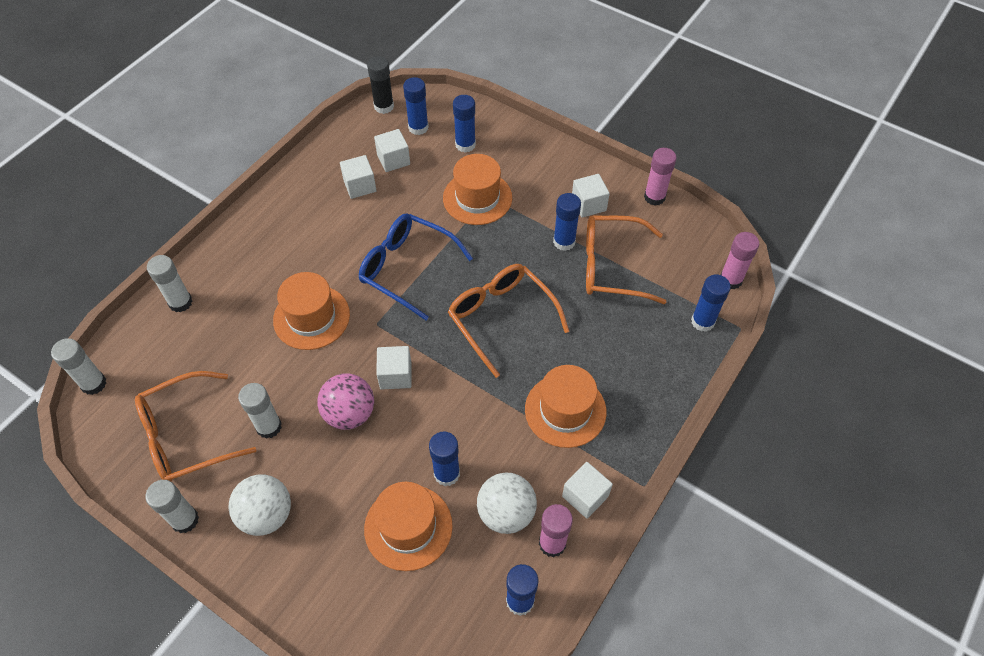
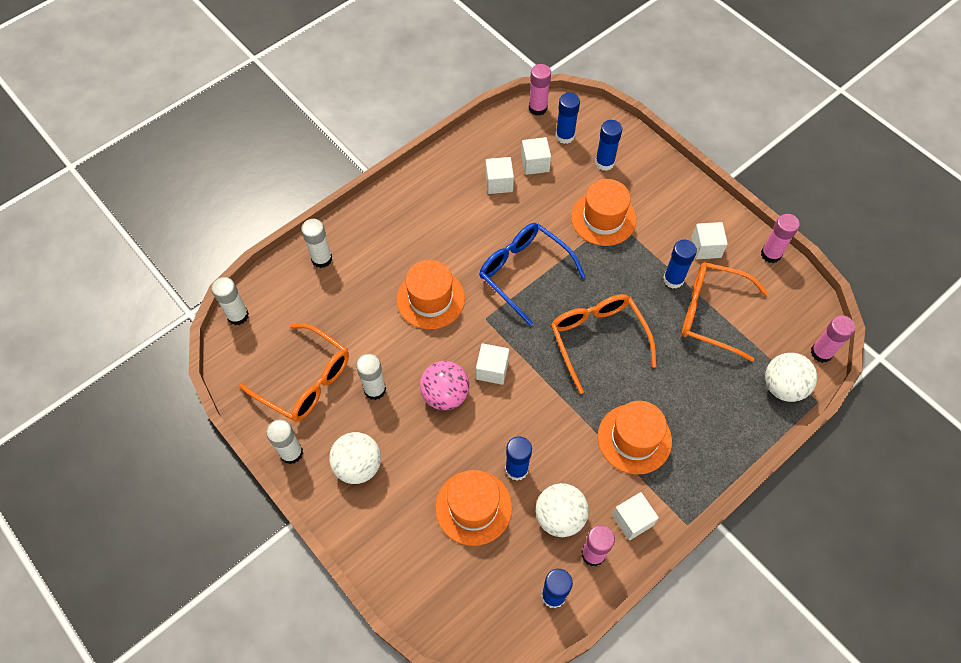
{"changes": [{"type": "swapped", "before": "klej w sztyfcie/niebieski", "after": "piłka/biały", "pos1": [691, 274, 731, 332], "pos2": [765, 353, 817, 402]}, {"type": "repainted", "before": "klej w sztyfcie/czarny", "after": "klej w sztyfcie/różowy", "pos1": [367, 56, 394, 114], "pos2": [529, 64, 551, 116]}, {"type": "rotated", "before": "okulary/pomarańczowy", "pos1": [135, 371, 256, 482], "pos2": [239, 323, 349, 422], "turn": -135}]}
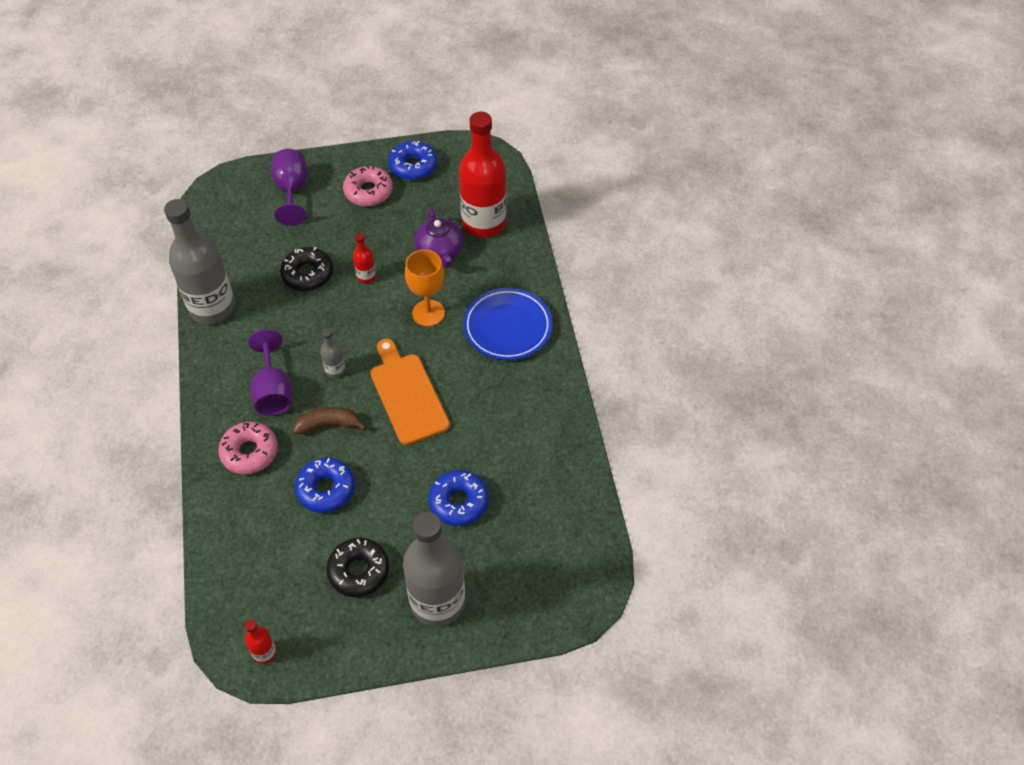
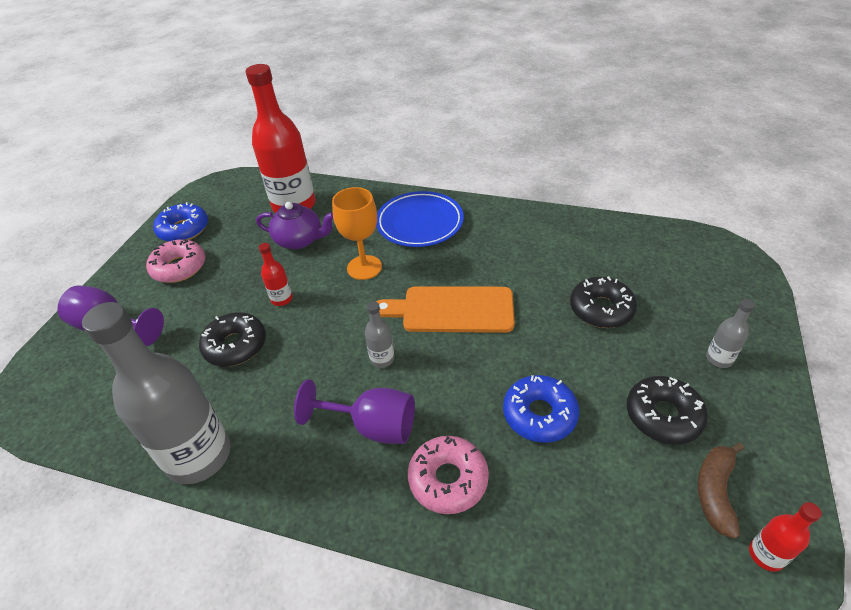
{"changes": [{"type": "shifted", "before": "banan/brązowy", "pos1": [293, 407, 367, 435], "pos2": [698, 443, 744, 539]}, {"type": "repainted", "before": "donut/niebieski", "after": "donut/czarny", "pos1": [428, 470, 489, 526], "pos2": [570, 276, 637, 328]}, {"type": "scaled", "before": "butelka/szary", "pos1": [403, 512, 465, 626], "pos2": [706, 299, 755, 368], "scale": 0.42}]}
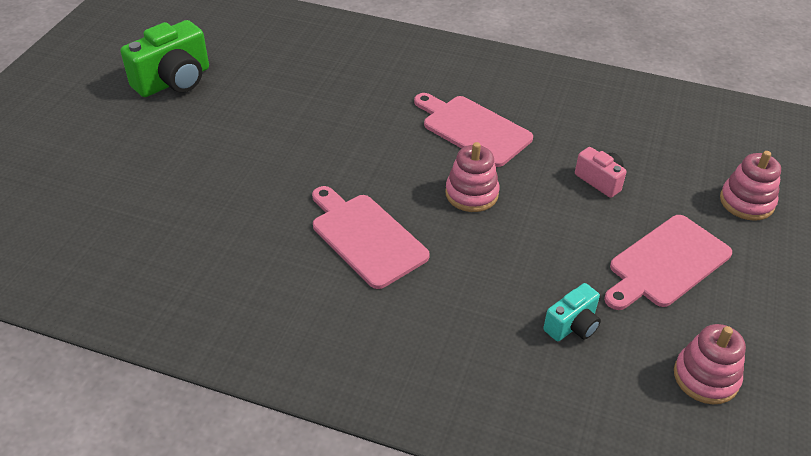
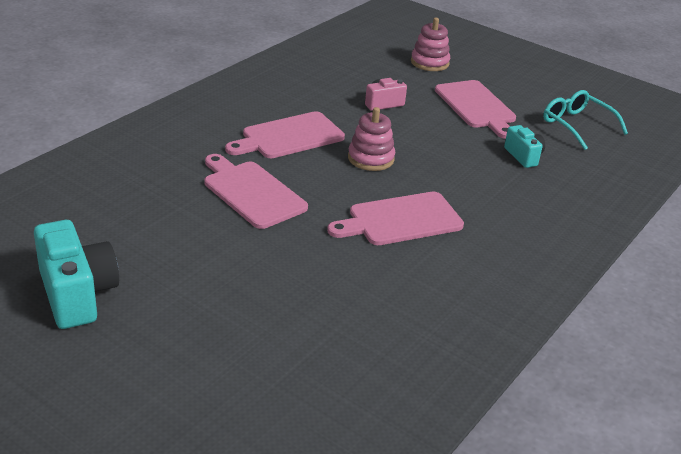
{"changes": [{"type": "new", "after": "deska do krojenia/różowy", "pos2": [205, 154, 308, 229]}, {"type": "swapped", "before": "zabawka nakładanka/różowy", "after": "okulary/turkusowy", "pos1": [674, 324, 746, 404], "pos2": [543, 90, 628, 150]}, {"type": "repainted", "before": "aparat fotograficzny/zielony", "after": "aparat fotograficzny/turkusowy", "pos1": [120, 20, 209, 97], "pos2": [34, 220, 119, 329]}]}
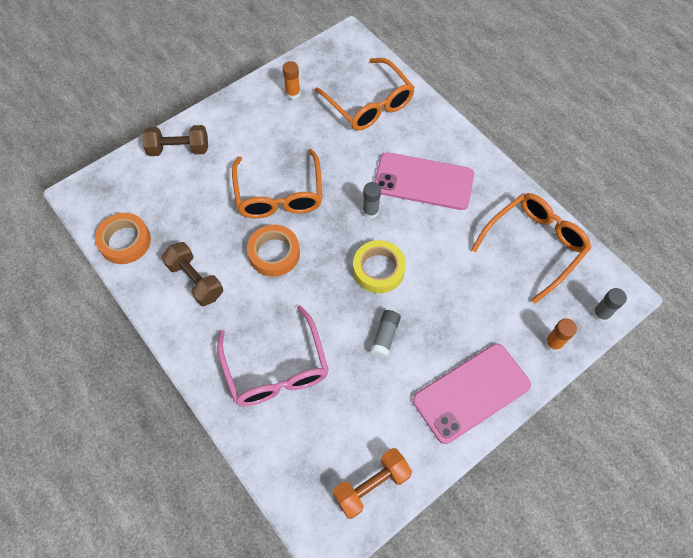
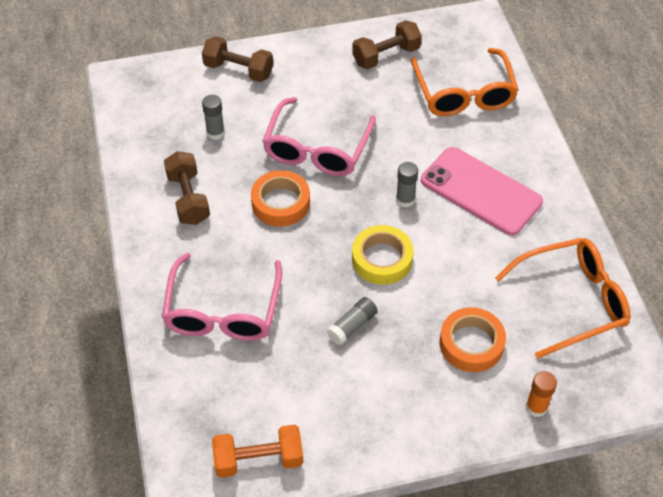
{"changes": [{"type": "gone", "before": "telefon/różowy", "pos1": [413, 344, 531, 444]}, {"type": "shifted", "before": "taśma klejąca/pomarańczowy", "pos1": [95, 213, 151, 264], "pos2": [440, 307, 506, 372]}, {"type": "shifted", "before": "klej w sztyfcie/szary", "pos1": [593, 288, 627, 322], "pos2": [202, 95, 225, 140]}, {"type": "swapped", "before": "klej w sztyfcie/pomarańczowy", "after": "hantel/brązowy", "pos1": [283, 61, 300, 99], "pos2": [352, 20, 422, 69]}, {"type": "repainted", "before": "okulary/pomarańczowy", "after": "okulary/różowy", "pos1": [232, 149, 322, 219], "pos2": [262, 97, 376, 176]}]}
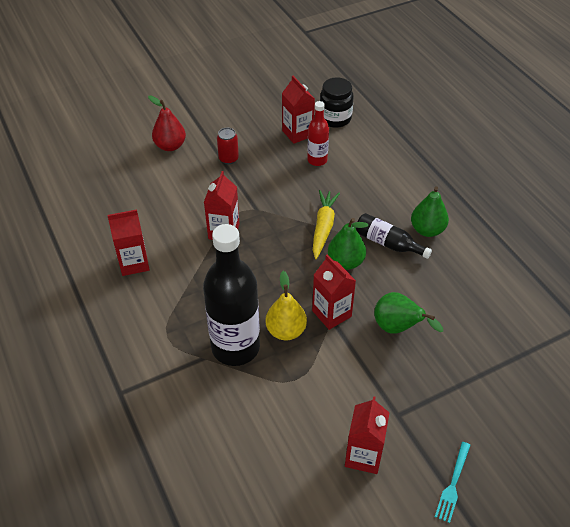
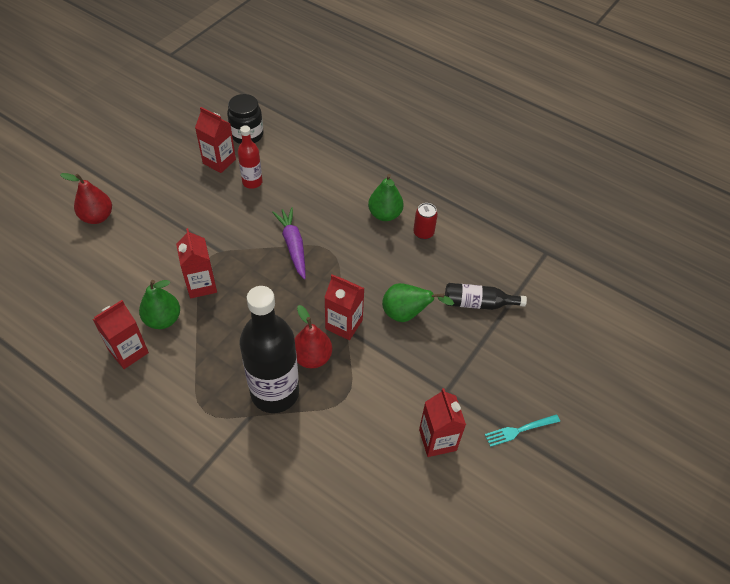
{"changes": [{"type": "shifted", "before": "puszka/czerwony", "pos1": [217, 128, 239, 164], "pos2": [413, 203, 438, 240]}, {"type": "shifted", "before": "gruszka/zielony", "pos1": [328, 218, 368, 270], "pos2": [139, 280, 180, 329]}, {"type": "shifted", "before": "butelka/czarny", "pos1": [356, 213, 432, 259], "pos2": [445, 283, 527, 310]}, {"type": "repainted", "before": "gruszka/żółty", "after": "gruszka/czerwony", "pos1": [265, 271, 307, 340], "pos2": [295, 305, 332, 368]}, {"type": "repainted", "before": "marchewka/żółty", "after": "marchewka/fioletowy", "pos1": [313, 190, 340, 259], "pos2": [272, 207, 306, 280]}, {"type": "rotated", "before": "widelec/turkusowy", "pos1": [435, 442, 471, 523], "pos2": [485, 414, 560, 447], "turn": 75}]}
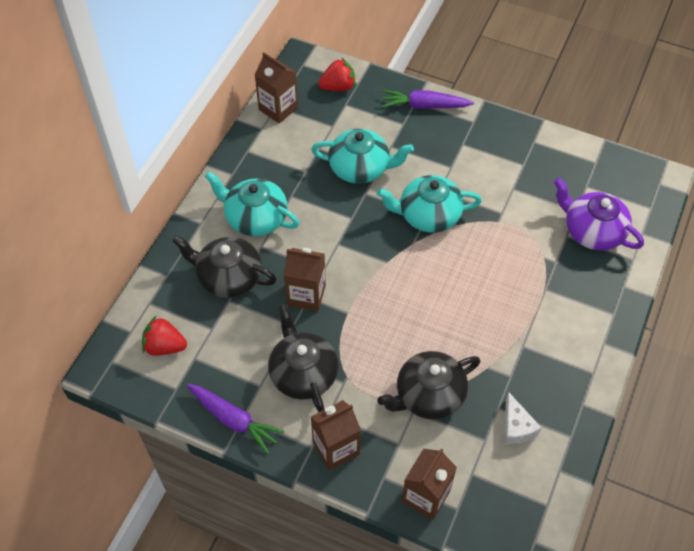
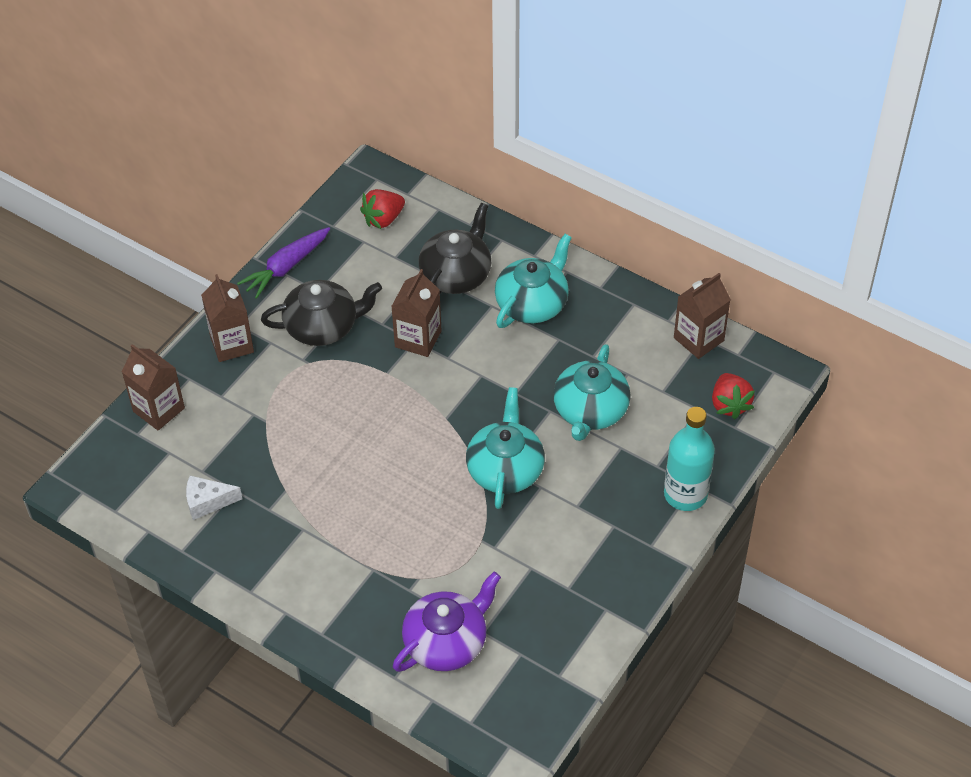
{"changes": [{"type": "gone", "before": "imbryk/czarny", "pos1": [377, 351, 480, 420]}, {"type": "swapped", "before": "marchewka/fioletowy", "after": "butelka/turkusowy", "pos1": [382, 90, 474, 109], "pos2": [664, 407, 715, 511]}, {"type": "rotated", "before": "truskawka/czerwony", "pos1": [142, 316, 187, 356], "pos2": [360, 189, 405, 229], "turn": -150}]}
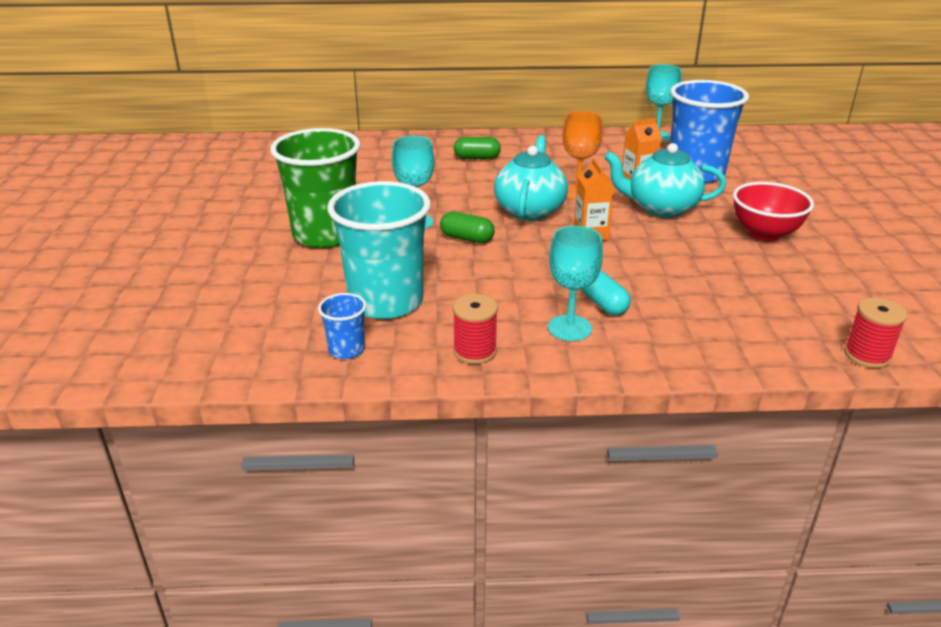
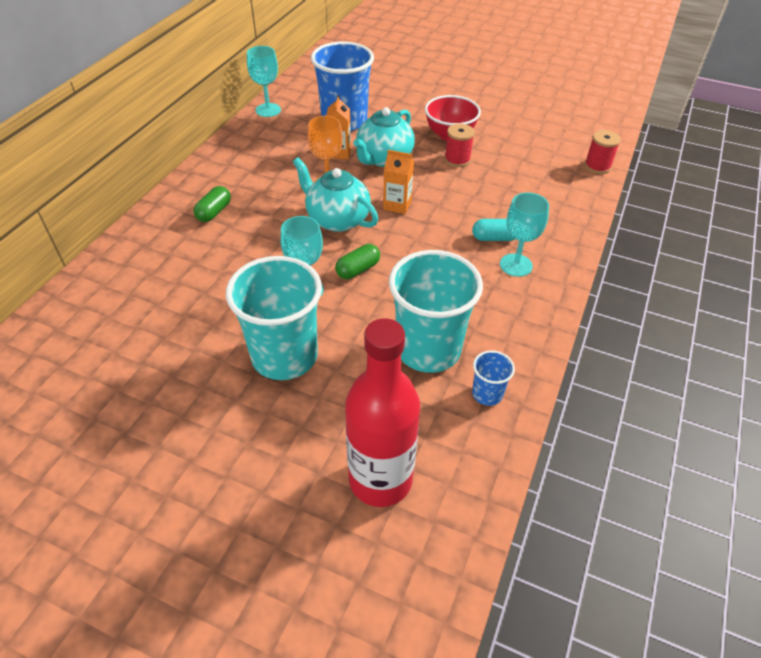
{"changes": [{"type": "new", "after": "butelka/czerwony", "pos2": [345, 318, 420, 507]}, {"type": "shifted", "before": "szpulka/czerwony", "pos1": [452, 294, 498, 364], "pos2": [445, 124, 475, 167]}, {"type": "repainted", "before": "szklanka/zielony", "after": "szklanka/turkusowy", "pos1": [270, 128, 360, 248], "pos2": [226, 256, 322, 380]}]}
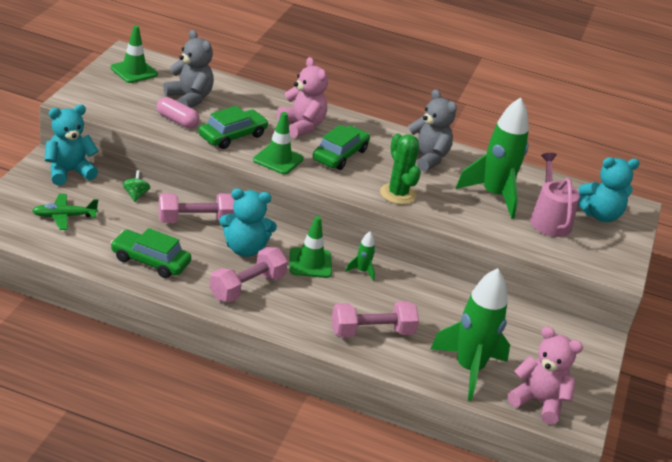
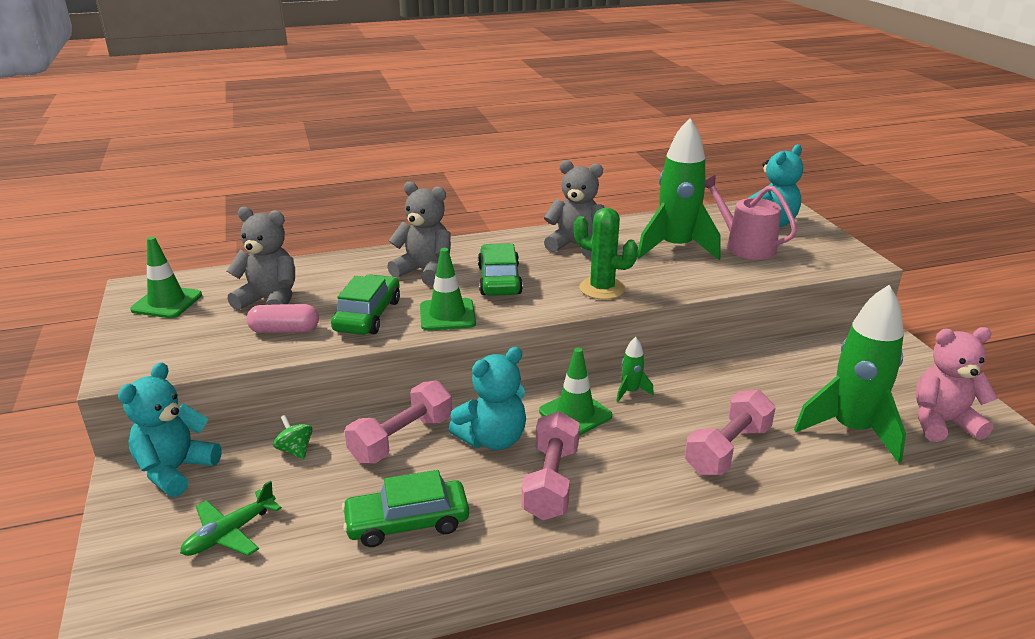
{"changes": [{"type": "repainted", "before": "miś/różowy", "after": "miś/szary", "pos1": [277, 57, 328, 138], "pos2": [387, 181, 451, 286]}]}
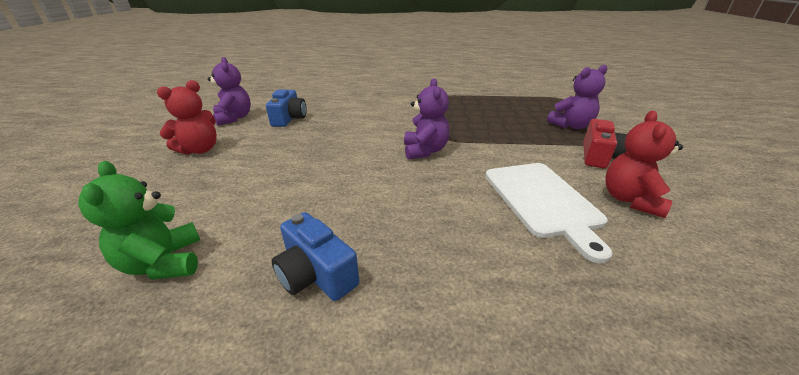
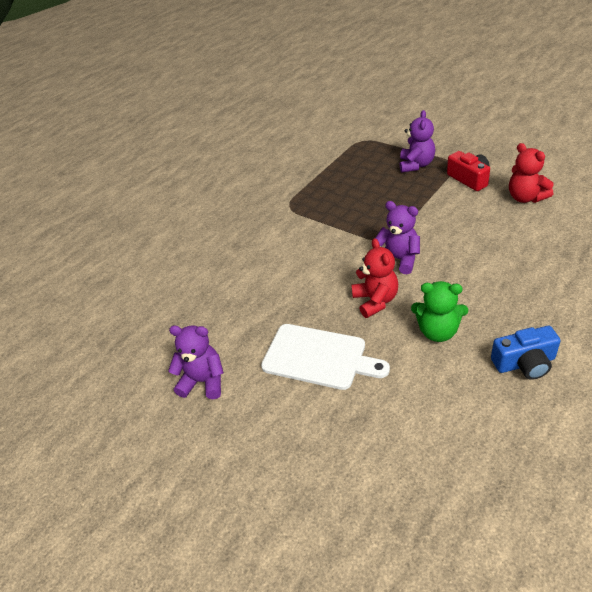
{"changes": [{"type": "gone", "before": "aparat fotograficzny/niebieski", "pos1": [266, 89, 307, 127]}, {"type": "shifted", "before": "miś/zielony", "pos1": [78, 161, 200, 280], "pos2": [411, 281, 468, 342]}, {"type": "shifted", "before": "miś/czerwony", "pos1": [157, 80, 217, 155], "pos2": [351, 238, 398, 318]}, {"type": "shifted", "before": "deska do krojenia/biały", "pos1": [485, 163, 613, 263], "pos2": [261, 324, 390, 390]}]}
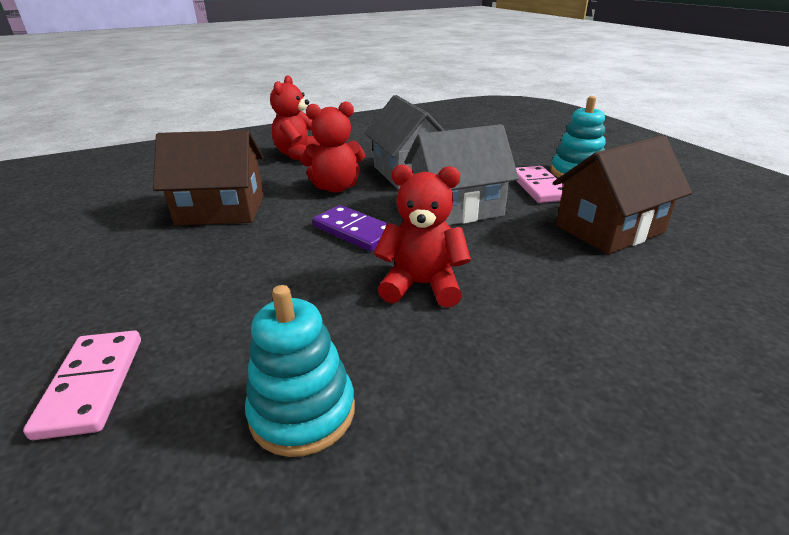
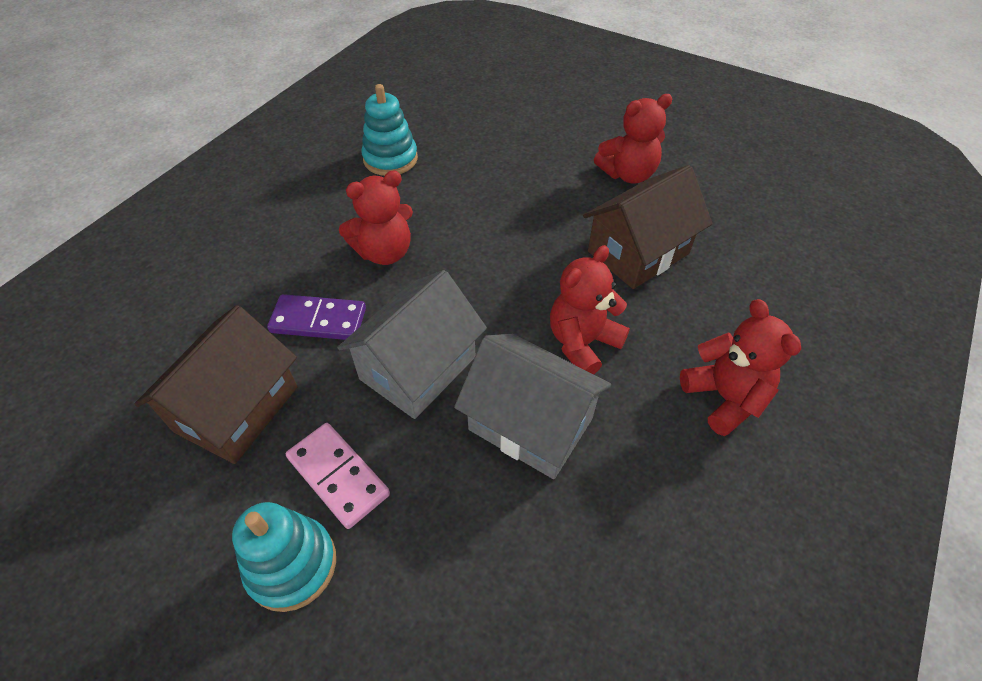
{"changes": [{"type": "gone", "before": "kostka domina/różowy", "pos1": [23, 331, 141, 440]}, {"type": "new", "after": "miś/czerwony", "pos2": [594, 94, 672, 184]}, {"type": "shifted", "before": "kostka domina/fioletowy", "pos1": [313, 205, 388, 252], "pos2": [267, 294, 366, 340]}]}
